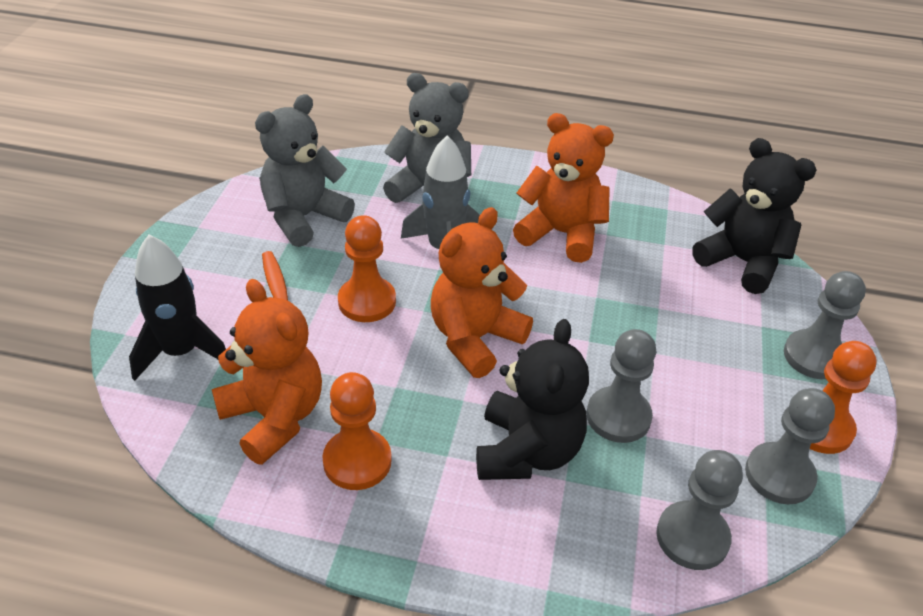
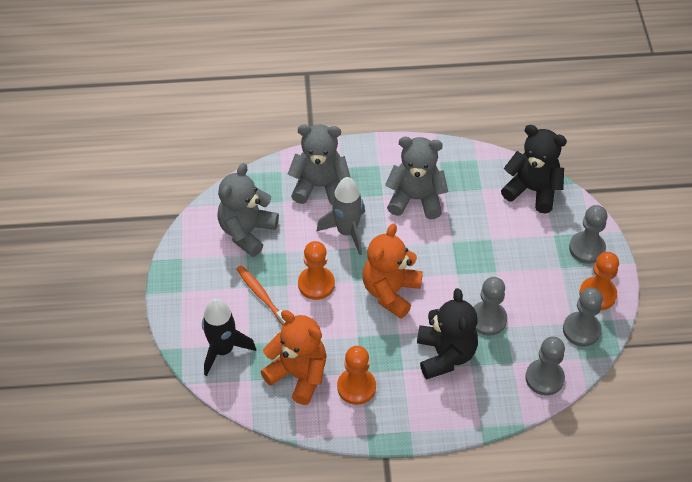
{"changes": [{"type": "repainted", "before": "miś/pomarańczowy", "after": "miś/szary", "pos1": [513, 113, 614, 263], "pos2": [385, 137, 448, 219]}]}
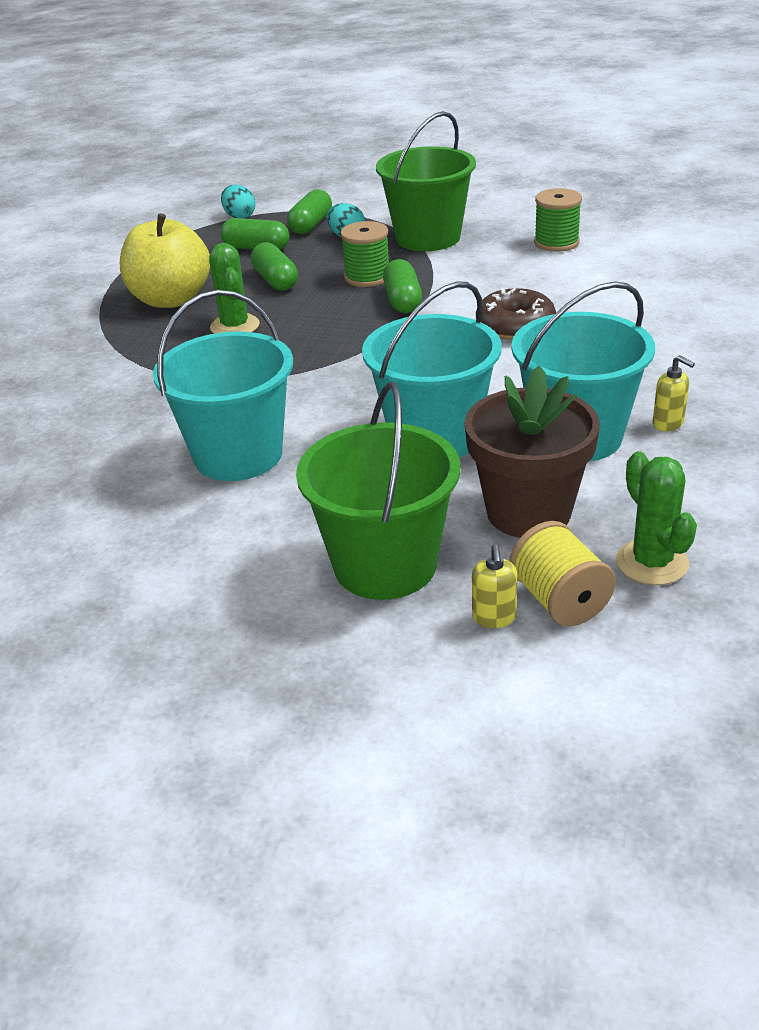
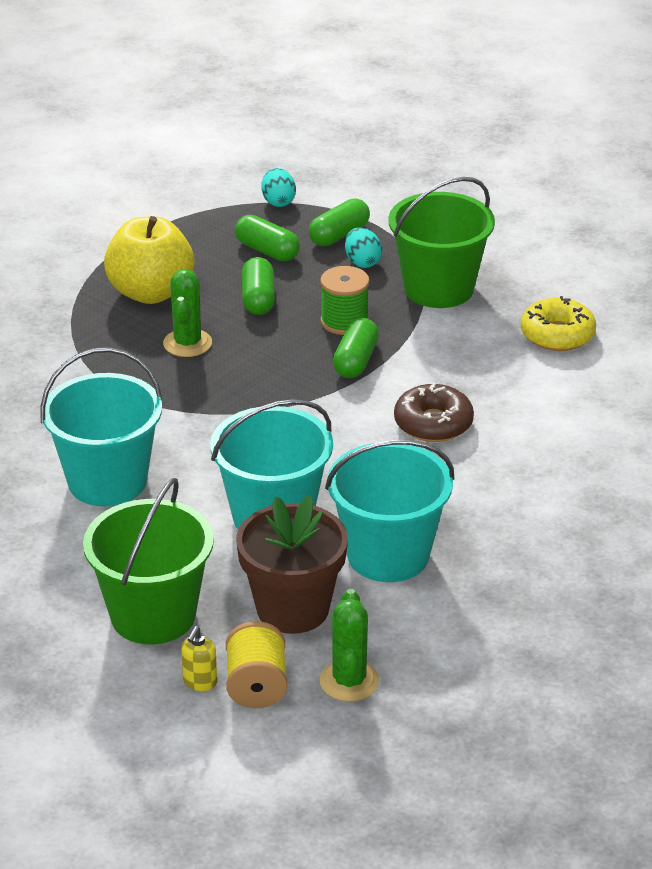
{"changes": [{"type": "gone", "before": "dozownik mydła/żółty", "pos1": [653, 355, 695, 431]}, {"type": "swapped", "before": "szpulka/zielony", "after": "donut/żółty", "pos1": [534, 188, 582, 252], "pos2": [521, 296, 596, 351]}]}
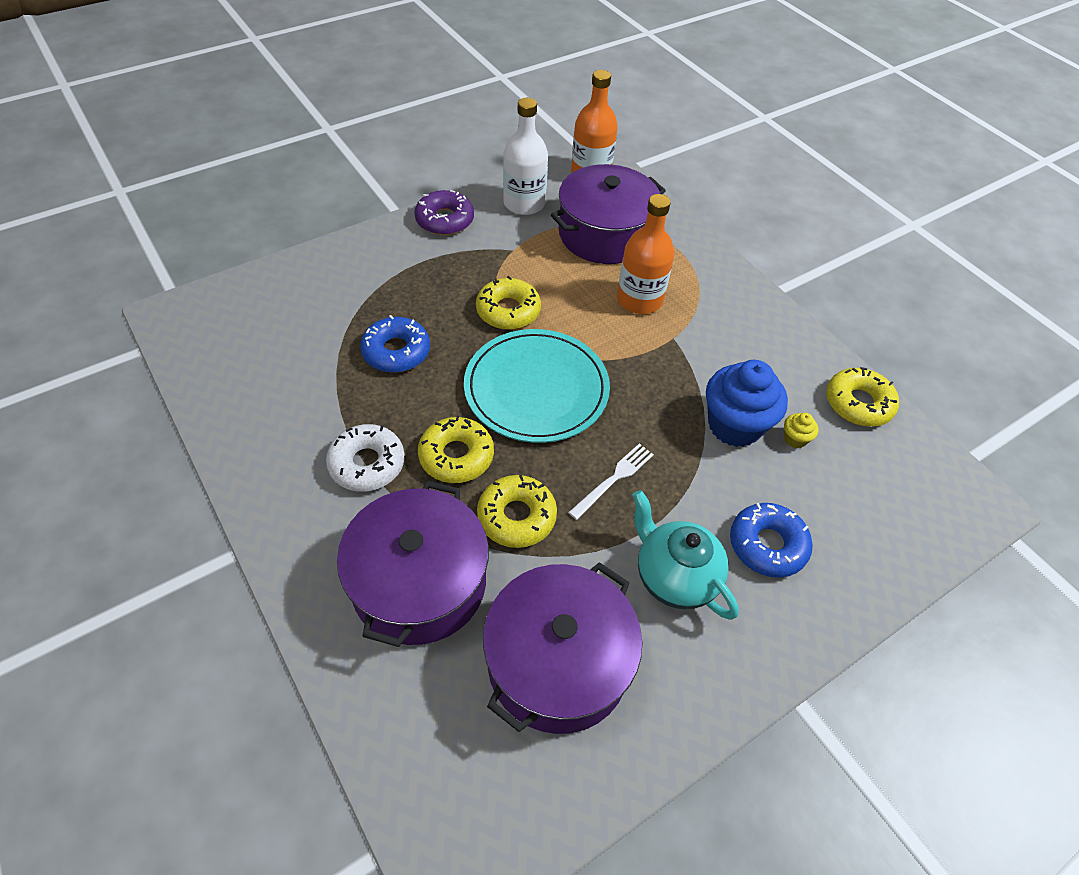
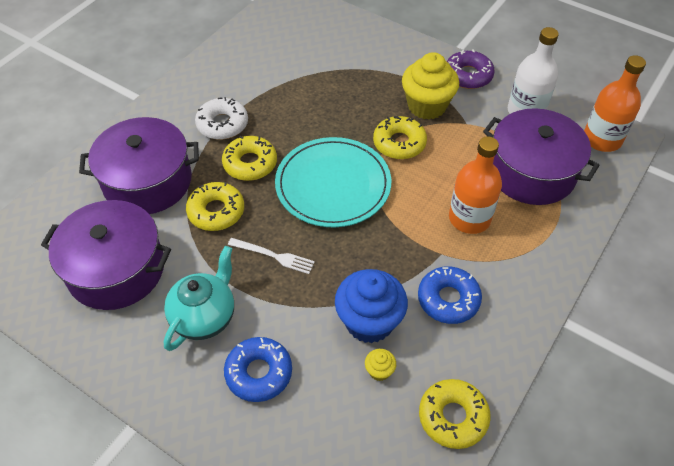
{"changes": [{"type": "new", "after": "muffinka/żółty", "pos2": [402, 52, 459, 120]}, {"type": "shifted", "before": "donut/niebieski", "pos1": [360, 315, 430, 373], "pos2": [418, 266, 482, 324]}]}
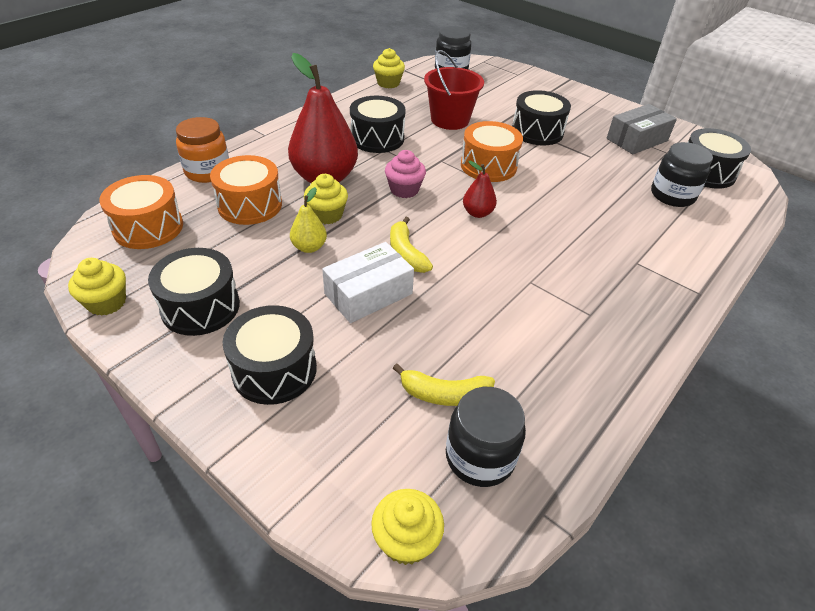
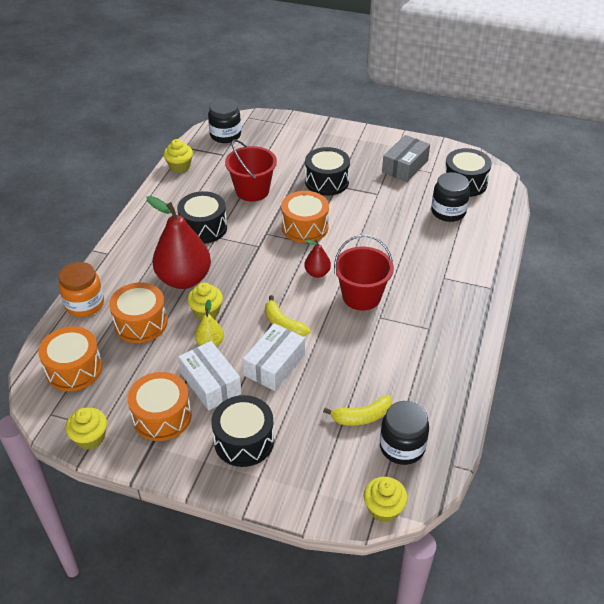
{"changes": [{"type": "gone", "before": "muffinka/różowy", "pos1": [385, 150, 426, 198]}, {"type": "new", "after": "pudełko/biały", "pos2": [178, 341, 242, 411]}, {"type": "new", "after": "wiadro/czerwony", "pos2": [334, 235, 394, 310]}, {"type": "repainted", "before": "bęben/czarny", "after": "bęben/pomarańczowy", "pos1": [148, 248, 240, 336], "pos2": [127, 372, 192, 441]}]}
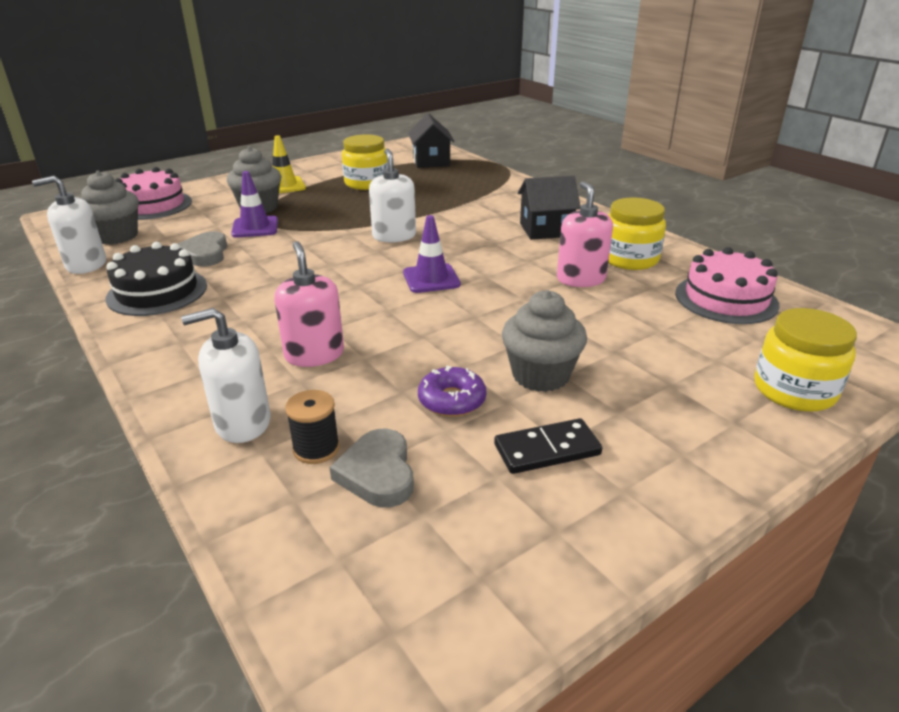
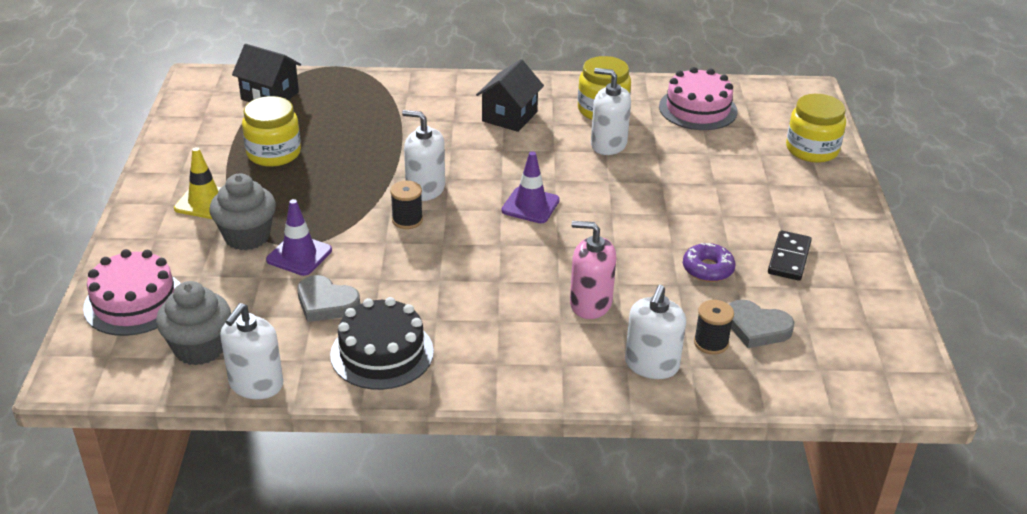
{"changes": [{"type": "gone", "before": "muffinka/szary", "pos1": [502, 290, 587, 392]}, {"type": "new", "after": "szpulka/czarny", "pos2": [390, 181, 423, 229]}, {"type": "repainted", "before": "dozownik mydła/różowy", "after": "dozownik mydła/biały", "pos1": [557, 181, 613, 287], "pos2": [591, 68, 631, 155]}]}
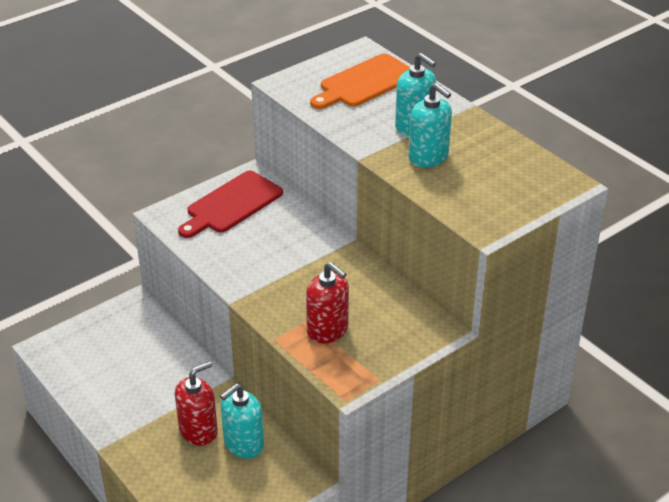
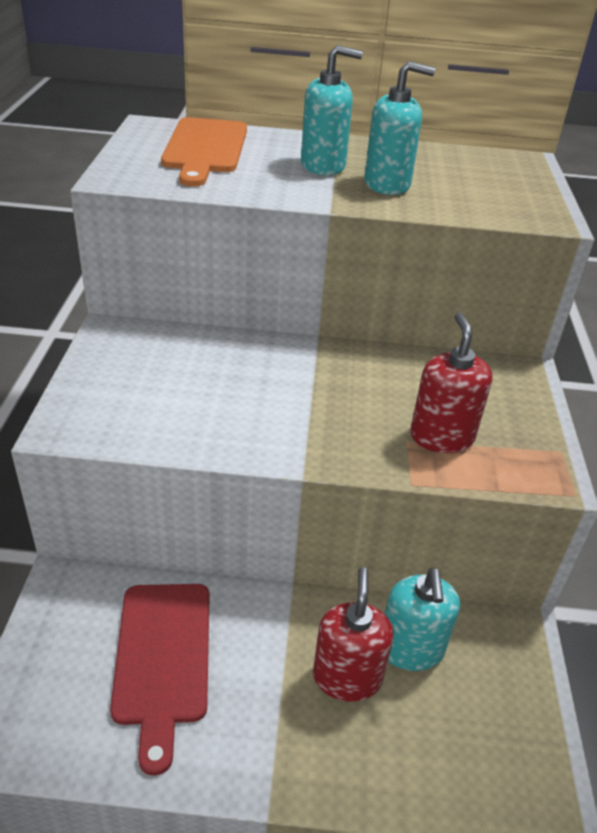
{"changes": [{"type": "shifted", "before": "deska do krojenia/czerwony", "pos1": [178, 171, 283, 238], "pos2": [110, 584, 209, 776]}, {"type": "rotated", "before": "dozownik mydła/czerwony", "pos1": [306, 262, 349, 343], "pos2": [410, 313, 493, 453], "turn": -90}]}
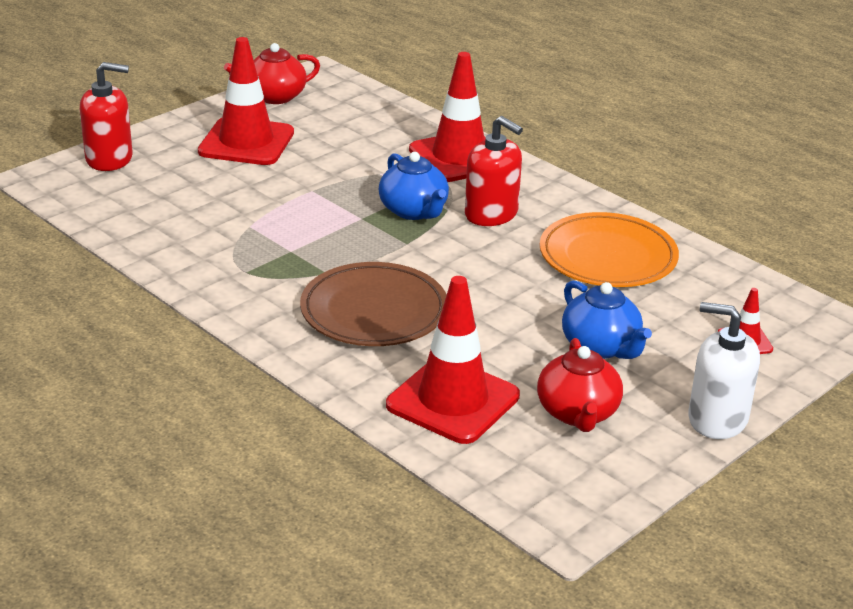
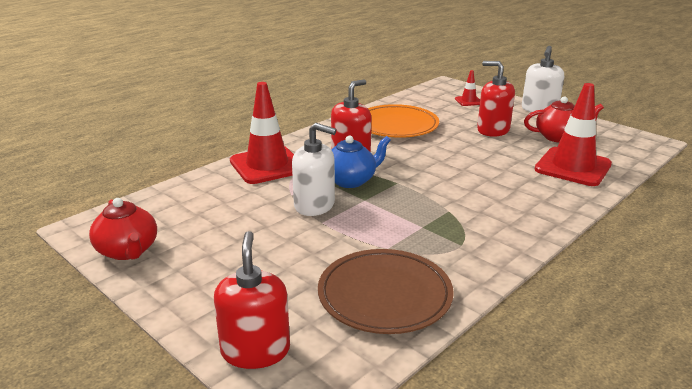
{"changes": [{"type": "gone", "before": "pachołek/czerwony", "pos1": [198, 37, 294, 165]}, {"type": "new", "after": "dozownik mydła/biały", "pos2": [292, 123, 336, 216]}, {"type": "shifted", "before": "talerz/brązowy", "pos1": [300, 262, 446, 346], "pos2": [318, 249, 454, 334]}, {"type": "swapped", "before": "imbryk/niebieski", "after": "dozownik mydła/czerwony", "pos1": [562, 281, 652, 359], "pos2": [477, 61, 515, 137]}]}
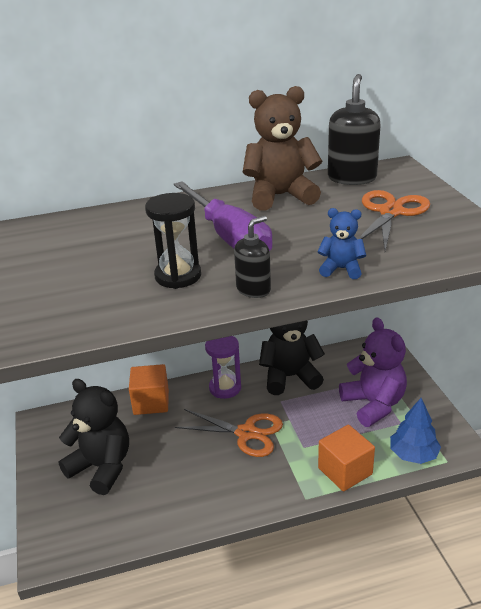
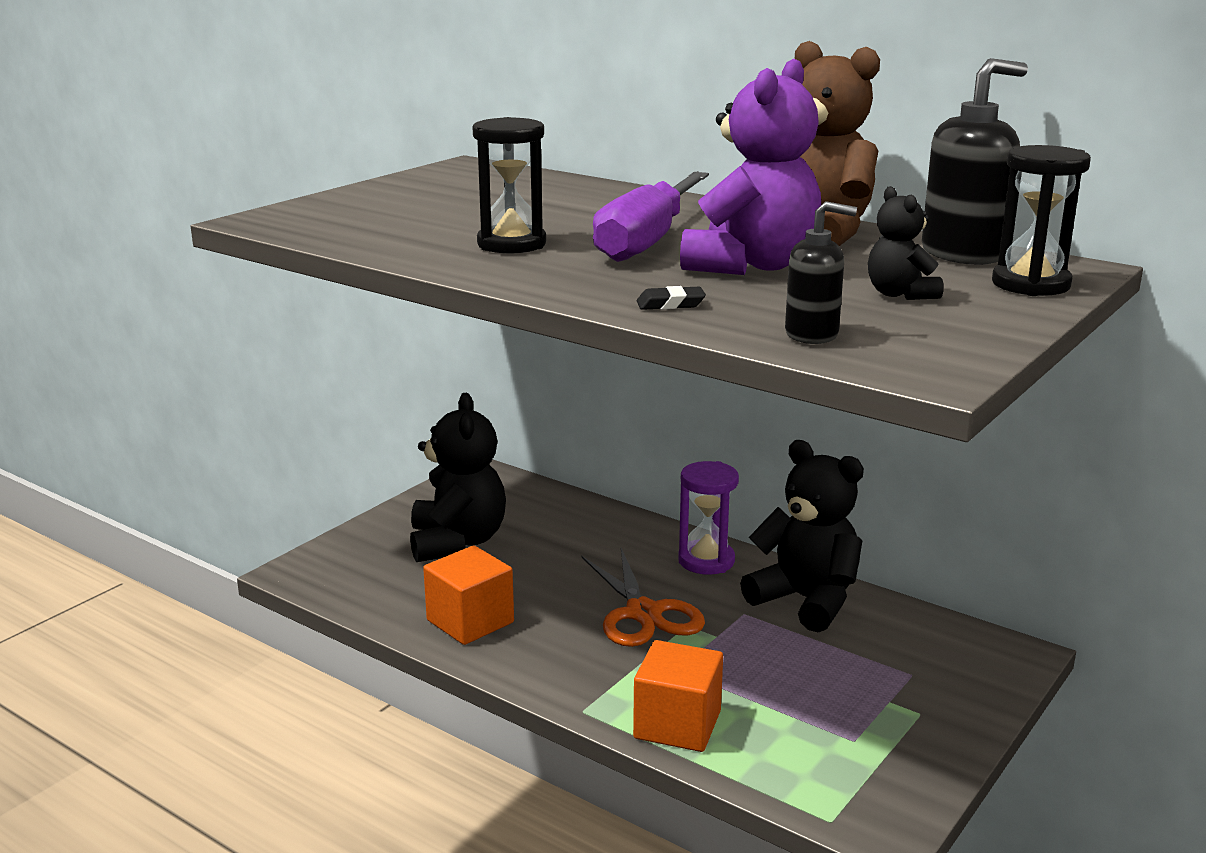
{"changes": [{"type": "gone", "before": "drzewko/niebieski", "pos1": [390, 398, 441, 464]}, {"type": "new", "after": "klepsydra/czarny", "pos2": [992, 145, 1091, 296]}, {"type": "shifted", "before": "sześcian/pomarańczowy", "pos1": [129, 364, 169, 415], "pos2": [423, 545, 514, 645]}, {"type": "shifted", "before": "dozownik mydła/czarny", "pos1": [234, 216, 271, 298], "pos2": [785, 201, 857, 344]}, {"type": "shifted", "before": "miś/fioletowy", "pos1": [339, 317, 407, 427], "pos2": [680, 59, 821, 275]}, {"type": "swapped", "before": "miś/niebieski", "after": "gumka do mazania/czarny", "pos1": [317, 208, 366, 279], "pos2": [637, 286, 706, 310]}, {"type": "swapped", "before": "nożyczki/pomarańczowy", "after": "miś/czarny", "pos1": [358, 190, 430, 251], "pos2": [868, 186, 944, 300]}]}
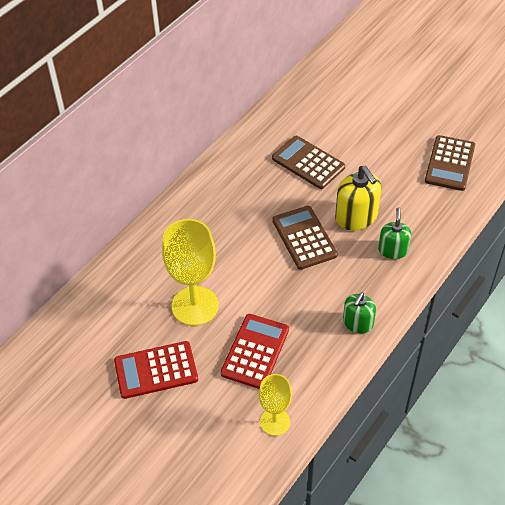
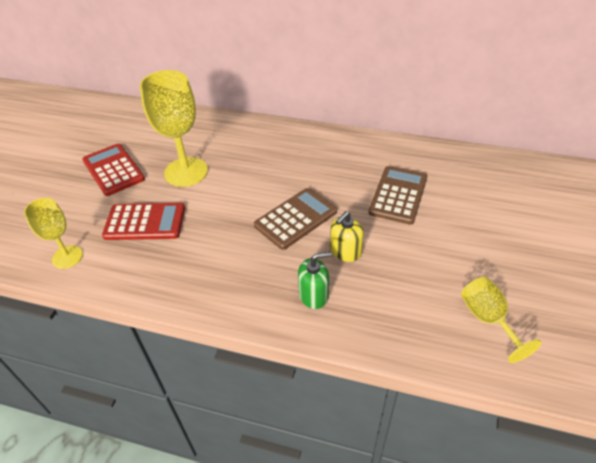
{"changes": [{"type": "gone", "before": "dozownik mydła/zielony", "pos1": [343, 292, 376, 333]}, {"type": "swapped", "before": "kalkulator/brązowy", "after": "kielich/żółty", "pos1": [425, 135, 475, 191], "pos2": [461, 277, 541, 363]}, {"type": "scaled", "before": "dozownik mydła/żółty", "pos1": [335, 166, 381, 231], "pos2": [330, 211, 364, 262], "scale": 0.65}]}
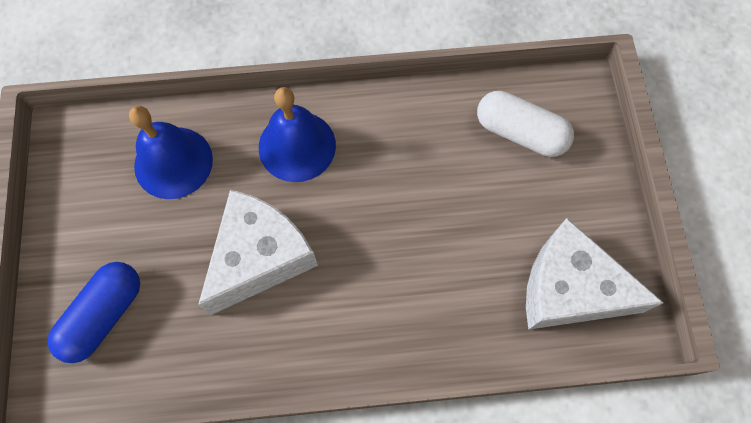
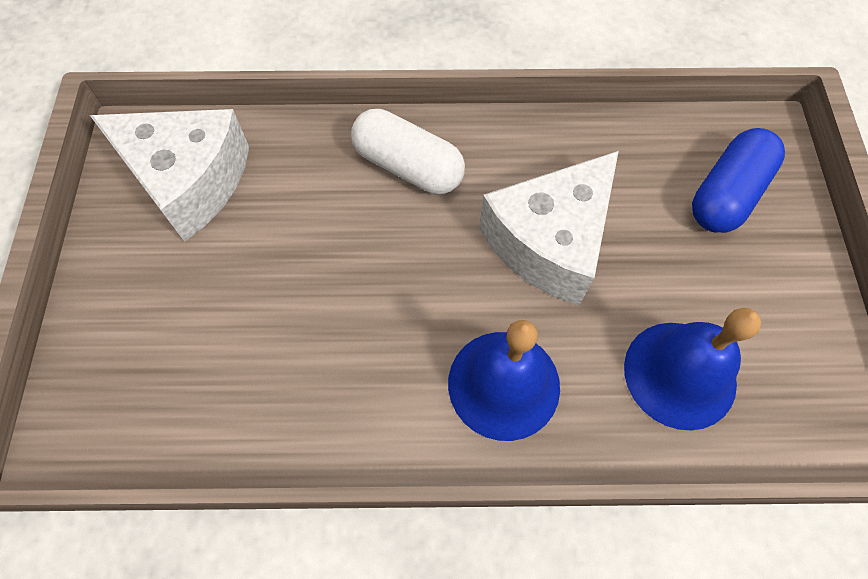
{"changes": [{"type": "shifted", "before": "kapsułka/biały", "pos1": [477, 91, 574, 157], "pos2": [351, 109, 465, 194]}]}
